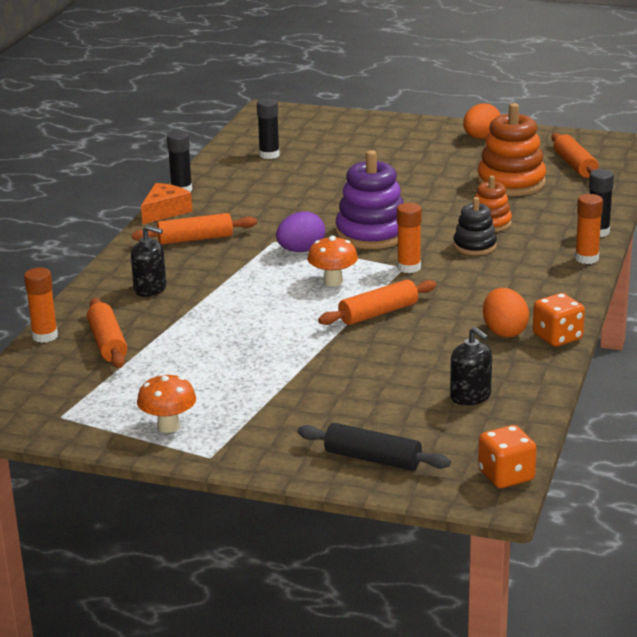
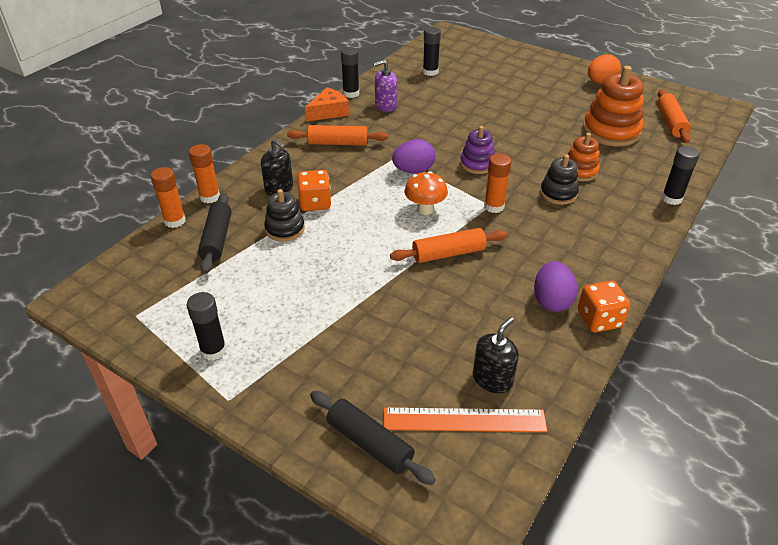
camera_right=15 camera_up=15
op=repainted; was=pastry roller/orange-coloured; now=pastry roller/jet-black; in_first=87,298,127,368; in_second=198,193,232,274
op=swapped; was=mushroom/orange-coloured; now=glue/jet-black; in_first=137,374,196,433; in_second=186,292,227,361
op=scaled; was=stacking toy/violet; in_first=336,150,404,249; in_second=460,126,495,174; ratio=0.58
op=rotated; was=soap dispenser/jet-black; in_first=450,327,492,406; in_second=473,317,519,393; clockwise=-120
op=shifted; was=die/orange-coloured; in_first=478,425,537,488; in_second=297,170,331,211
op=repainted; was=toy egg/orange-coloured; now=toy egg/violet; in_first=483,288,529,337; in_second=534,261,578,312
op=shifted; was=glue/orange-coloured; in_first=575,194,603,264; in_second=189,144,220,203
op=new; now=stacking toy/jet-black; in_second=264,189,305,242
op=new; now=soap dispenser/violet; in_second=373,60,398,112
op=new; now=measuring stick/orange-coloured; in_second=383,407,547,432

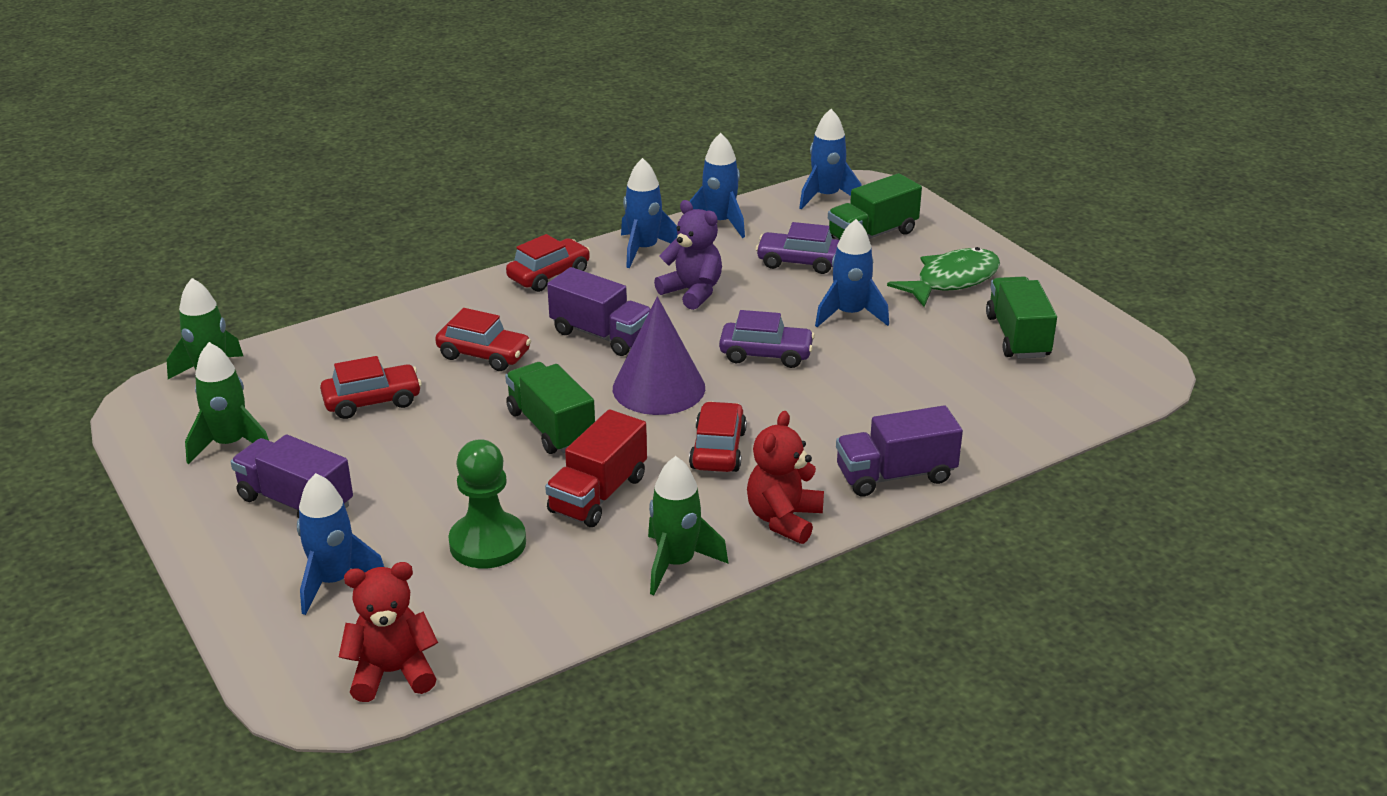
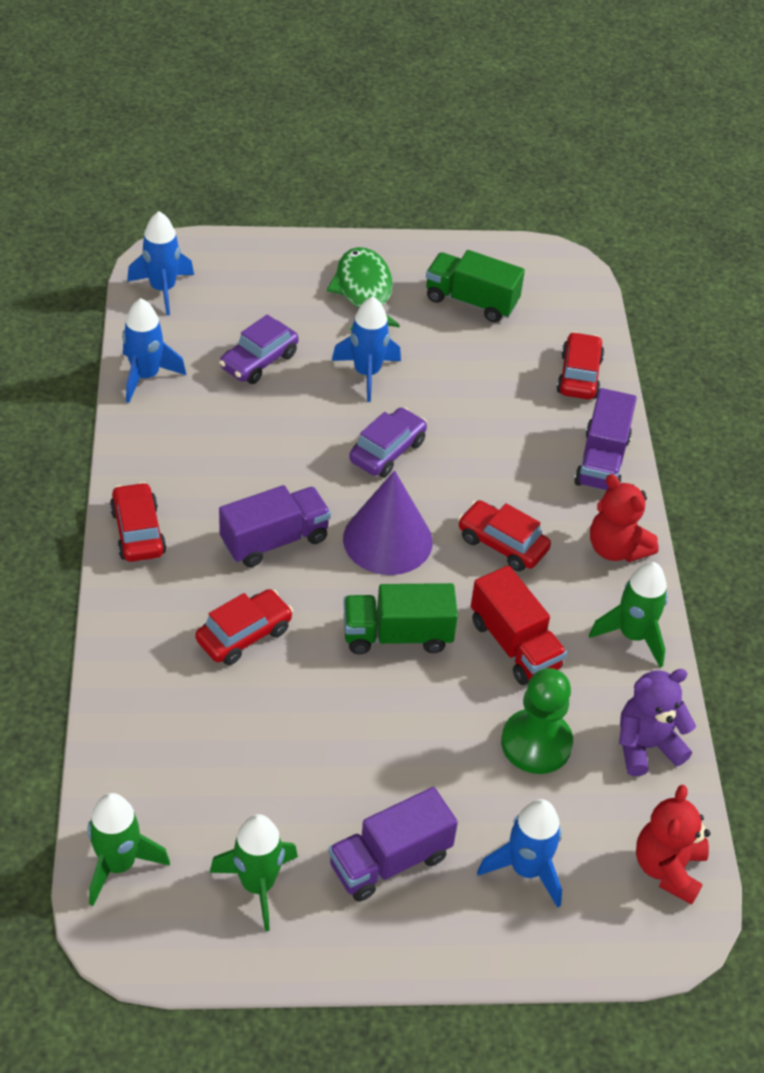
camera_right=-65 camera_up=15
op=shifted; was=toy car/scarlet; in_first=320,356,422,419; in_second=556,332,604,400
op=gone; was=toy rocket/cobalt; in_first=621,158,678,268
op=shifted; was=teddy bear/violet; in_first=654,200,722,310; in_second=619,669,696,776
op=gone; was=toy truck/emerald; in_first=828,173,922,240

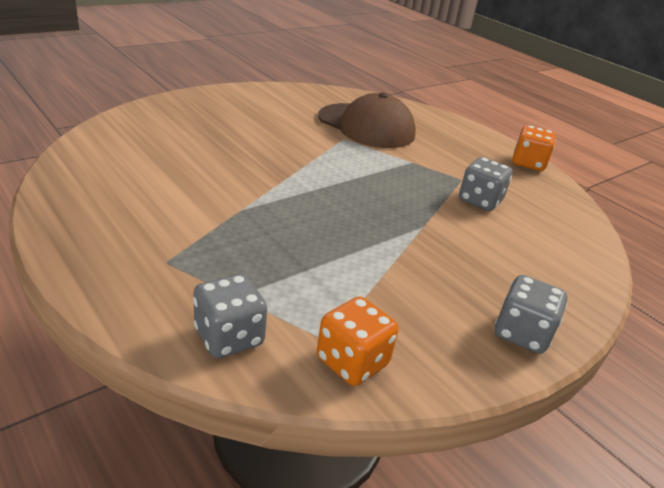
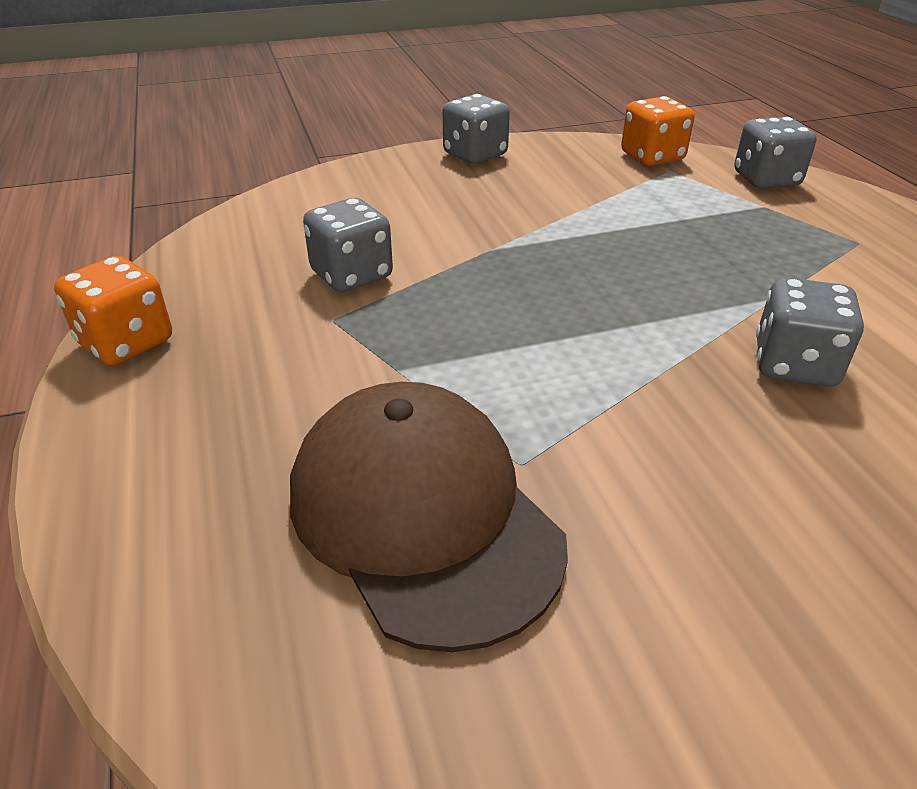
camera_right=-155 camera_up=5
op=new; now=die/gray; in_second=756,277,864,387

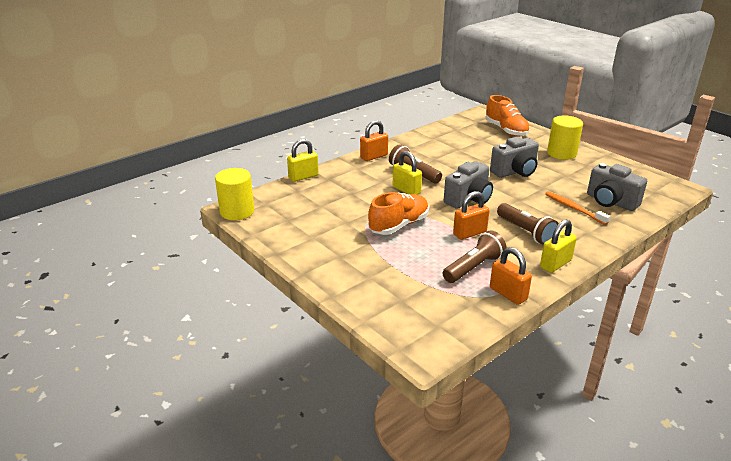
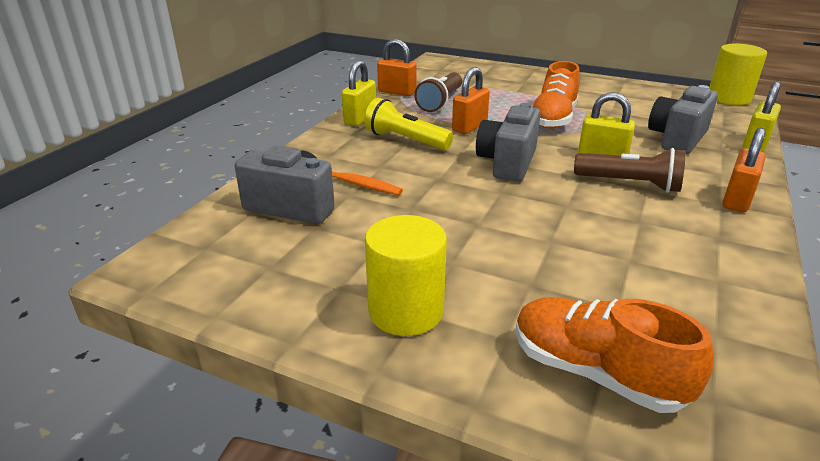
camera_right=155 camera_up=0
op=shifted; was=compact camera/gray; in_first=490,136,539,178; in_second=648,85,718,154
op=repainted; was=pocket torch/russet; now=pocket torch/golden; in_first=497,203,559,245; in_second=364,98,453,150

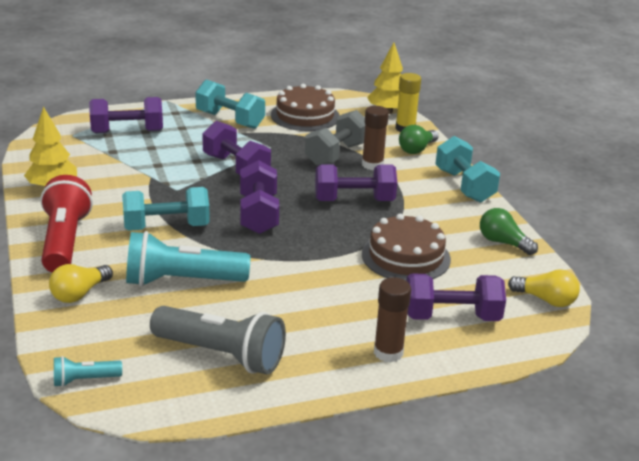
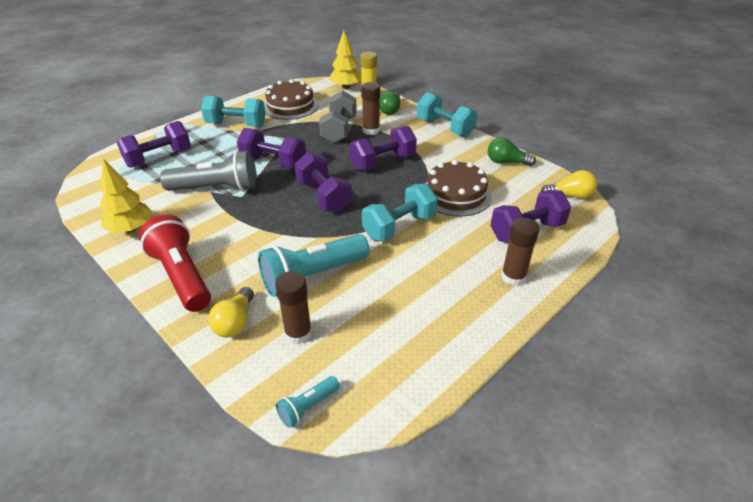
camera_right=-25 camera_up=10
op=shifted; was=free weight/teal; in_first=122,187,210,231; in_second=362,184,438,242
op=shifted; was=pocket torch/gray; in_first=150,306,286,374; in_second=160,150,257,192
op=new; now=glue/russet; in_second=275,271,312,344

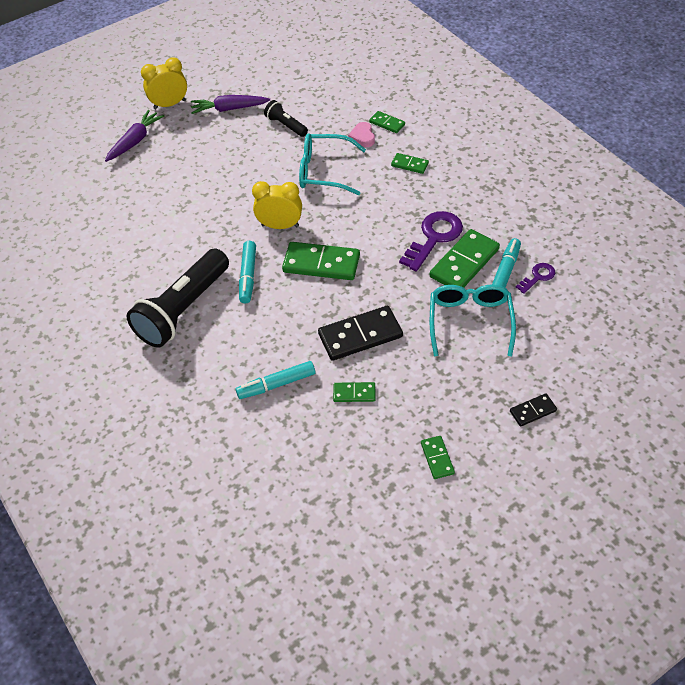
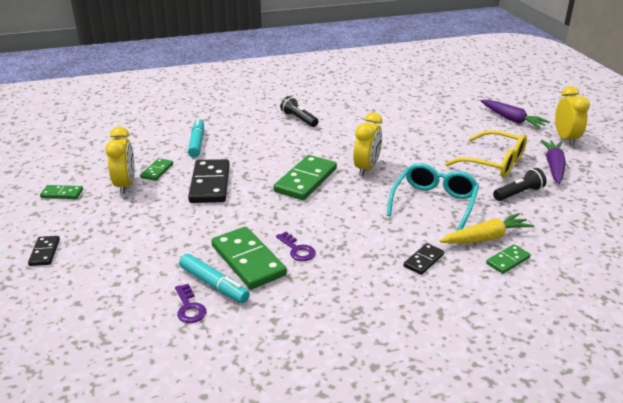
camera_right=105 camera_up=-20
op=scaled; was=pocket torch/jet-black; in_first=126,249,229,348; in_second=280,96,318,127; ratio=0.48
op=gone; was=felt pen/teal; in_first=239,241,256,304
op=swapped; was=heart shape/pink; now=root vegetable/golden; in_first=348,122,375,147; in_second=439,213,534,244
op=repainted; was=domino piece/emerald; now=domino piece/jet-black; in_first=391,153,429,174; in_second=404,243,444,275
op=scaled; was=latchkey/violet; in_first=399,211,463,271; in_second=276,232,316,261; ratio=0.53
op=gone; was=glasses/teal; in_first=430,284,516,357
op=new; now=clock/golden; in_second=105,127,135,194
op=new; now=glasses/golden; in_second=445,130,527,178

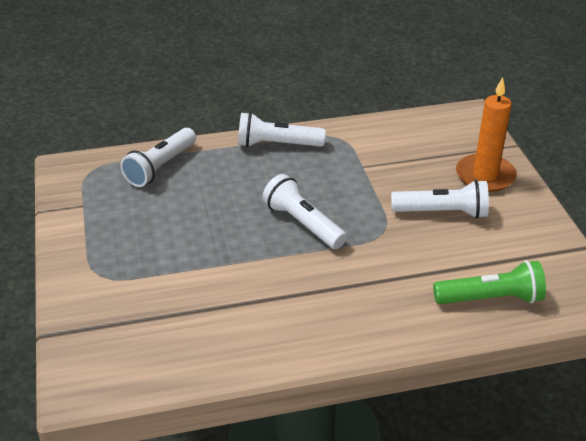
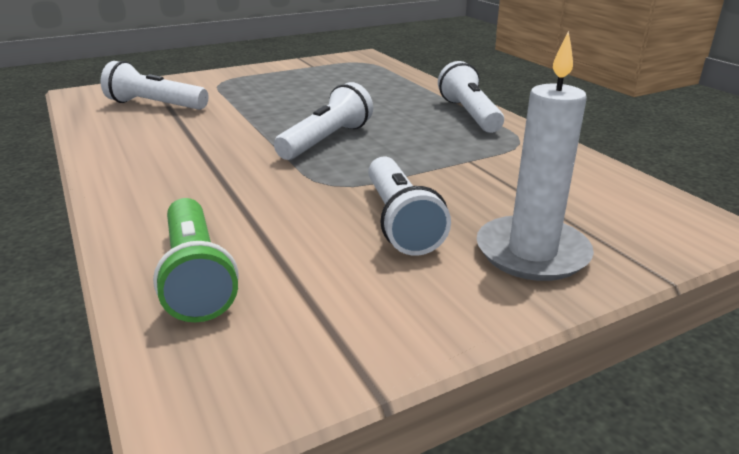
camera_right=75 camera_up=-10
op=shifted; was=pocket torch/white; in_first=120,128,196,187; in_second=101,61,208,110
op=repainted; was=candle/orange-coloured; now=candle/white; in_first=456,77,517,192; in_second=477,31,594,281

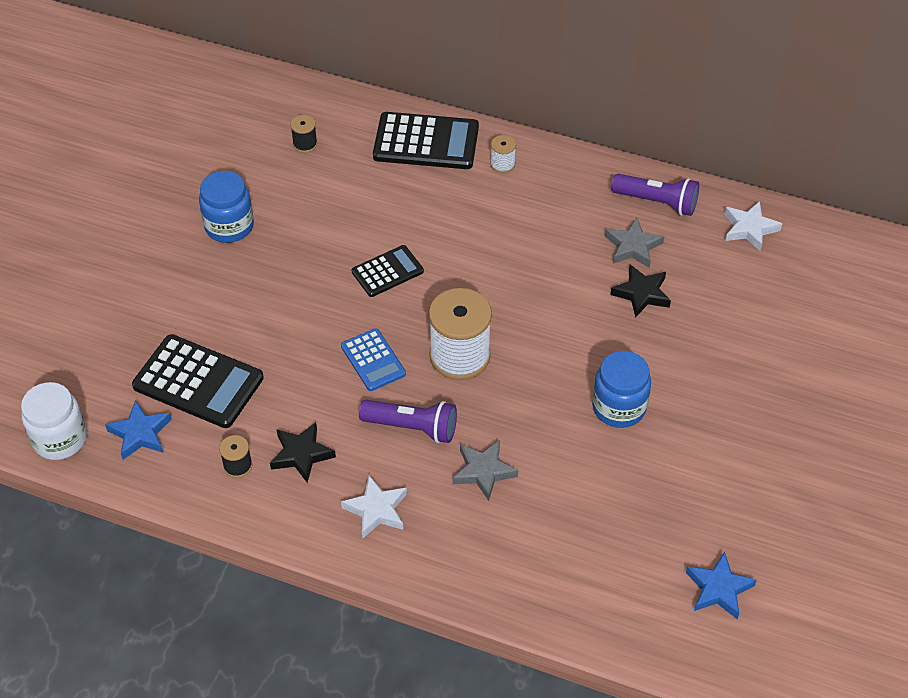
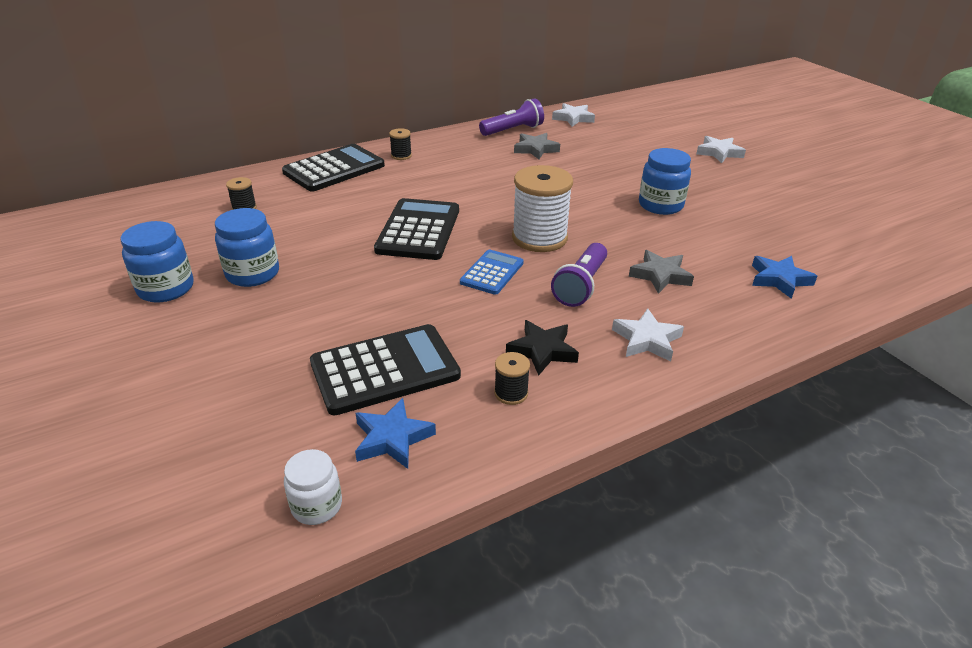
camera_right=-50 camera_up=-15
op=scaled; was=jar/white; in_first=21,382,87,460; in_second=284,449,342,525; ratio=0.65
op=rotated; was=adding machine/cobalt; in_first=341,328,406,391; in_second=460,250,524,295; clockwise=-75
op=scaled; was=adding machine/jet-black; in_first=352,245,424,297; in_second=374,198,459,260; ratio=1.71
op=rotated; was=pocket torch/violet; in_first=359,400,457,443; in_second=551,243,607,307; clockwise=150
op=repainted; was=spool/white; now=spool/jet-black; in_first=490,135,516,173; in_second=389,128,412,160
op=gone; was=five-pointed star/jet-black; in_first=610,264,671,318
op=shifted; was=five-pointed star/cobalt; in_first=686,552,757,619; in_second=752,256,817,299
op=new; now=jar/cobalt; in_second=120,221,194,302
op=new; now=five-pointed star/white; in_second=696,136,746,163

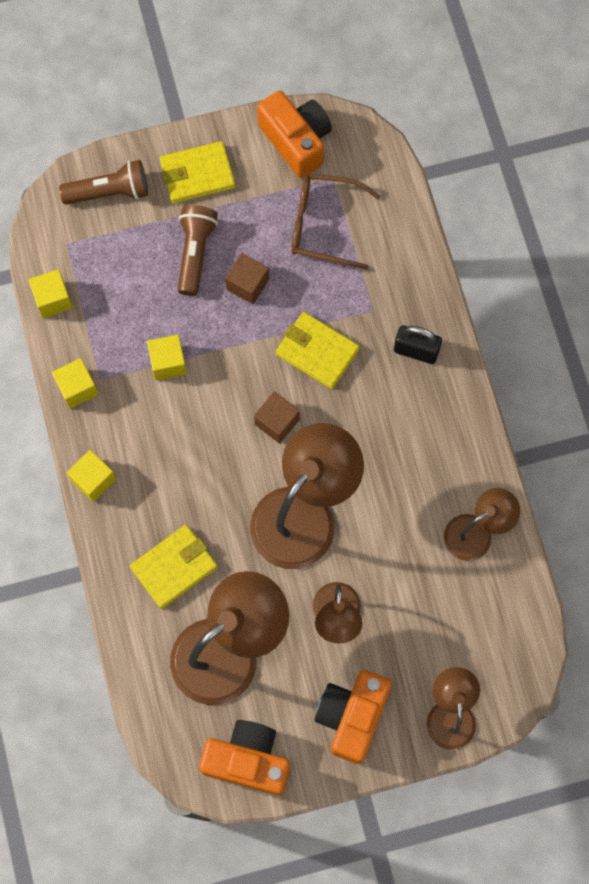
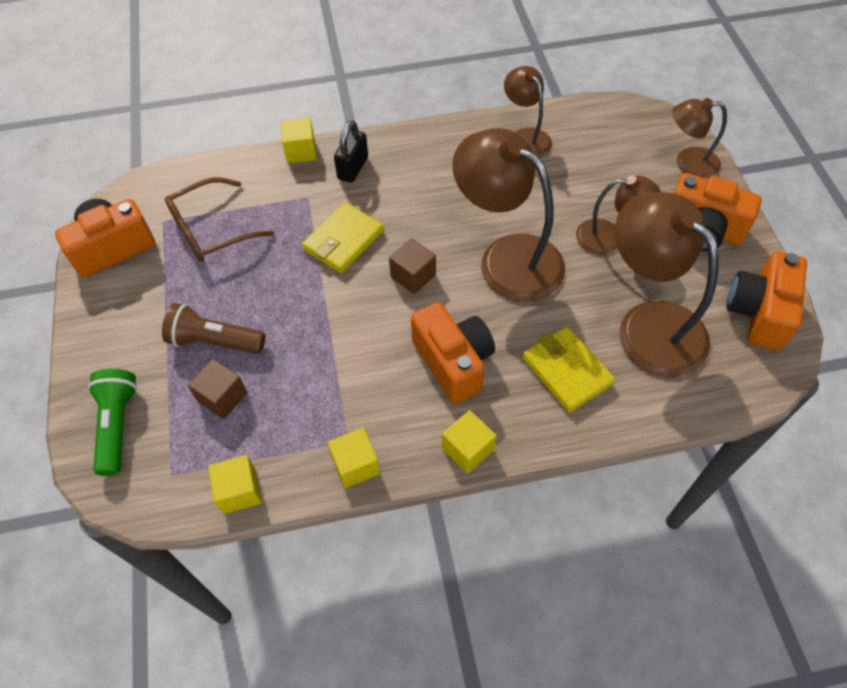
camera_right=-85 camera_up=-15
op=repainted; was=pocket torch/russet; now=pocket torch/emerald; in_first=59,160,148,205; in_second=88,369,137,476
op=shifted; was=block/golden; in_first=147,335,187,380; in_second=281,118,317,164
op=gone; was=card wallet/golden; in_first=160,141,236,204
op=shifted; was=block/russet; in_first=225,253,269,304; in_second=188,359,247,419
op=rotated; was=glasses/russet; in_first=292,174,381,270; in_second=165,177,274,262; clockwise=45
op=new; now=compact camera/orange-coloured; in_second=411,302,495,404

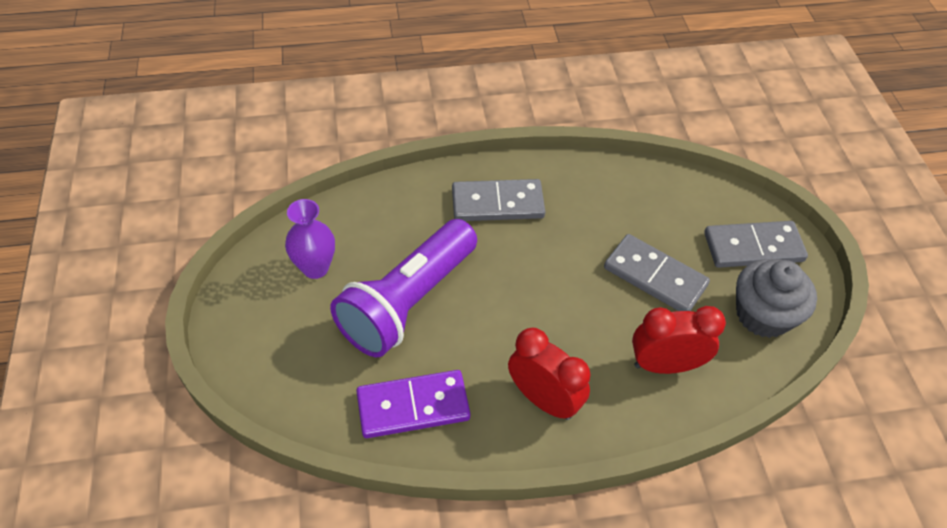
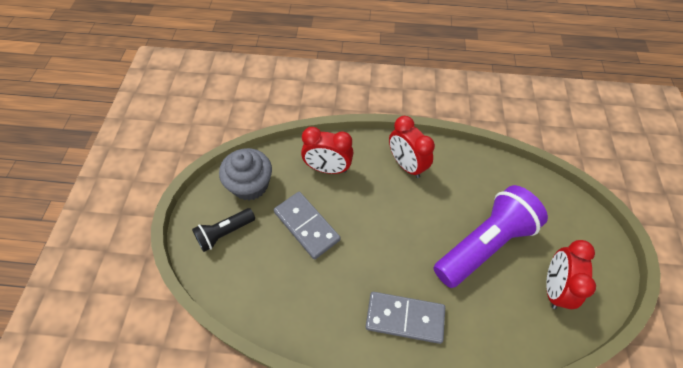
camera_right=-165 camera_up=5
op=swapped; was=vase/violet; now=clock/scarlet; in_first=285,199,335,279; in_second=546,240,596,309
op=gone; was=domino piece/violet; in_first=356,370,471,438
op=swapped; was=domino piece/gray; now=pocket torch/jet-black; in_first=704,221,808,268; in_second=192,208,255,252

